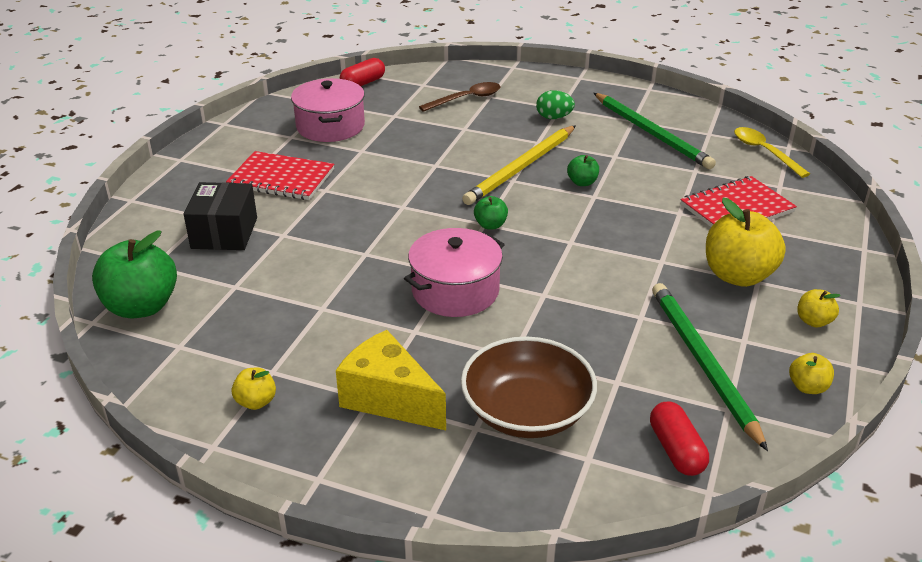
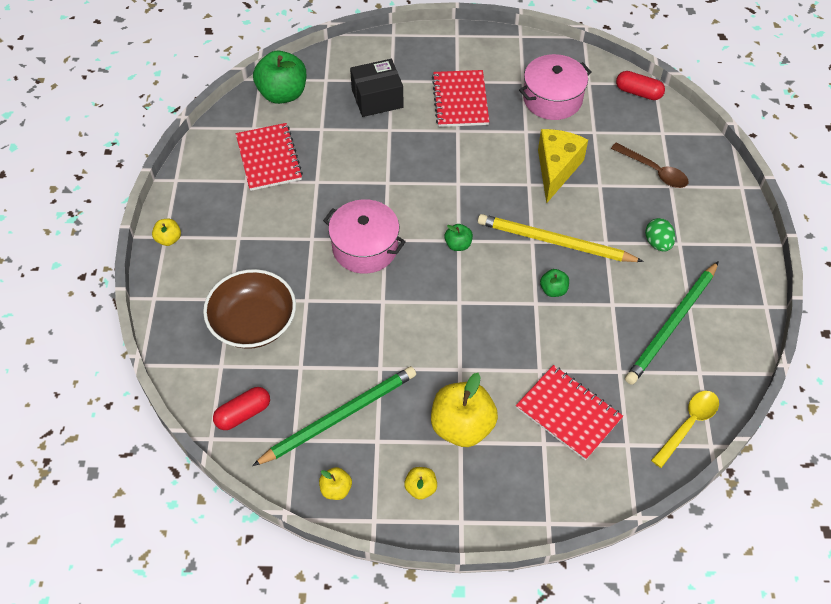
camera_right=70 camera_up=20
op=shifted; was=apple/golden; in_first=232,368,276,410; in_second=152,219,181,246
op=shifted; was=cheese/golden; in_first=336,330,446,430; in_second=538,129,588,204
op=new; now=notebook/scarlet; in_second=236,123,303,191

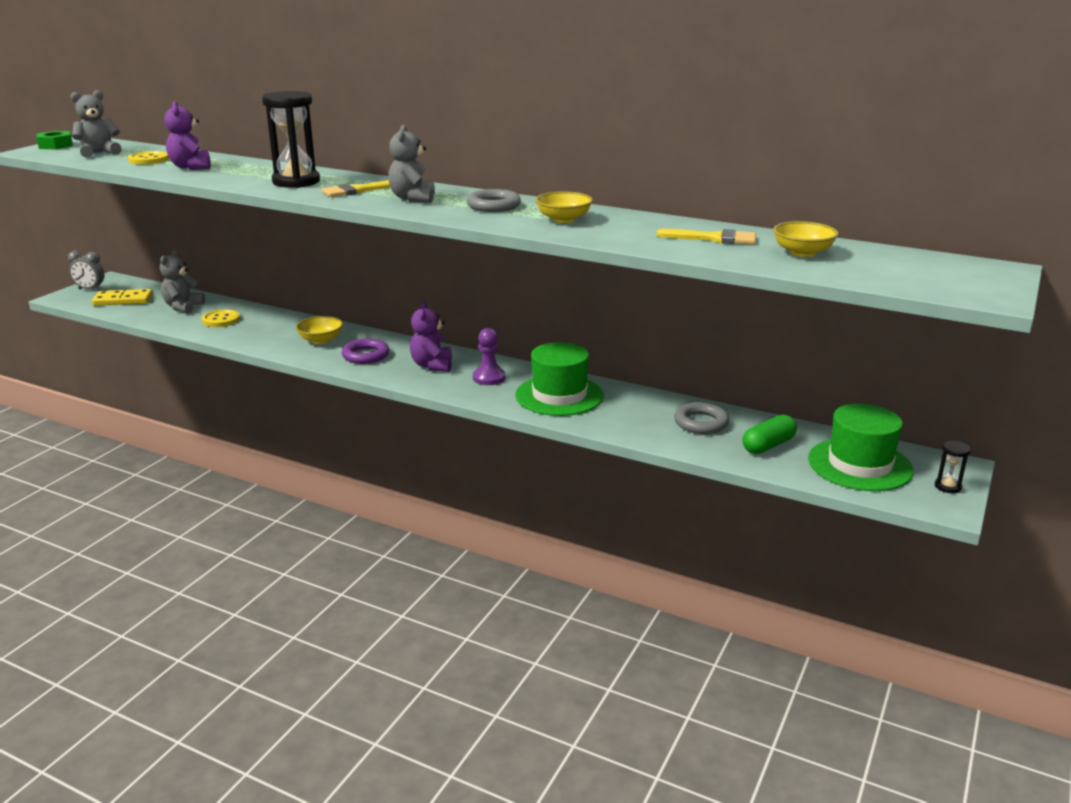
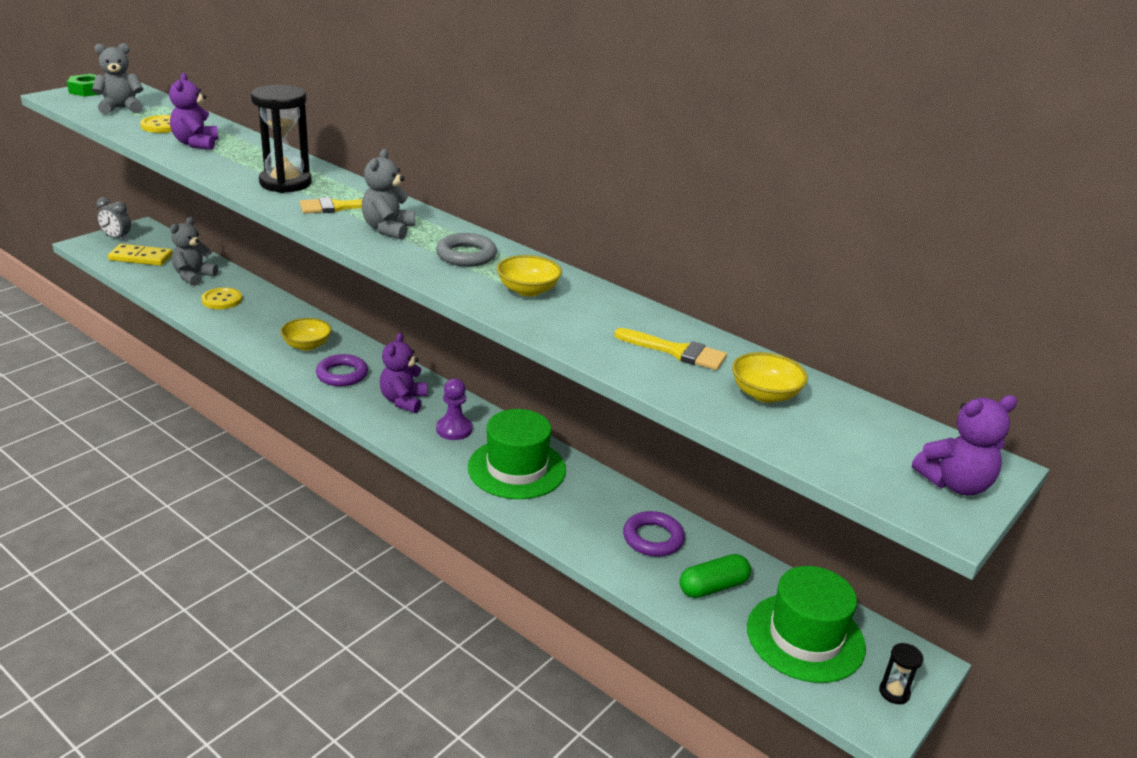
camera_right=10 camera_up=5
op=repainted; was=torus/gray; now=torus/violet; in_first=674,402,729,434; in_second=623,511,685,557
op=new; now=teddy bear/violet; in_second=912,395,1017,496

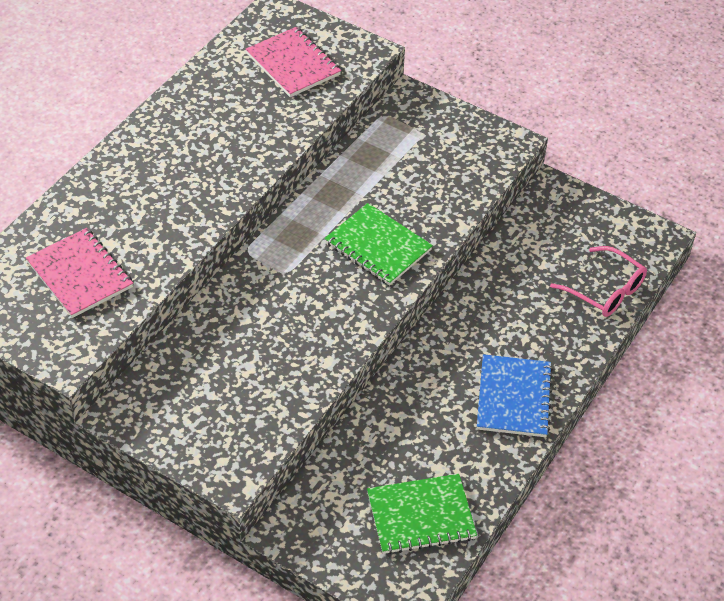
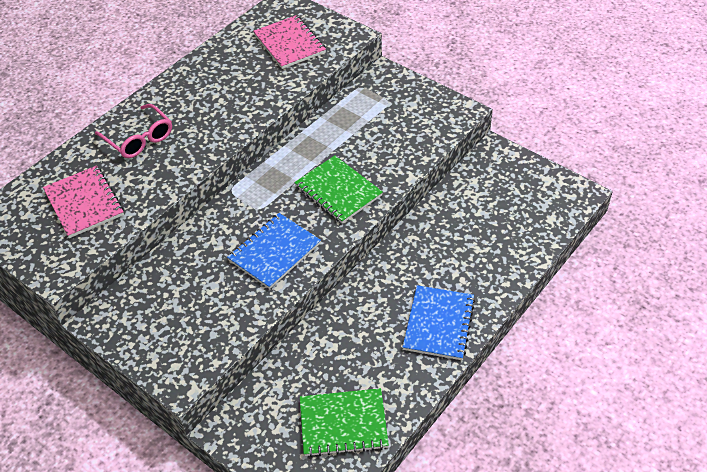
camera_right=10 camera_up=0
op=shifted; was=glasses/pink; in_first=550,246,647,317; in_second=95,104,172,158
op=new; now=notebook/cobalt; in_second=227,213,321,289

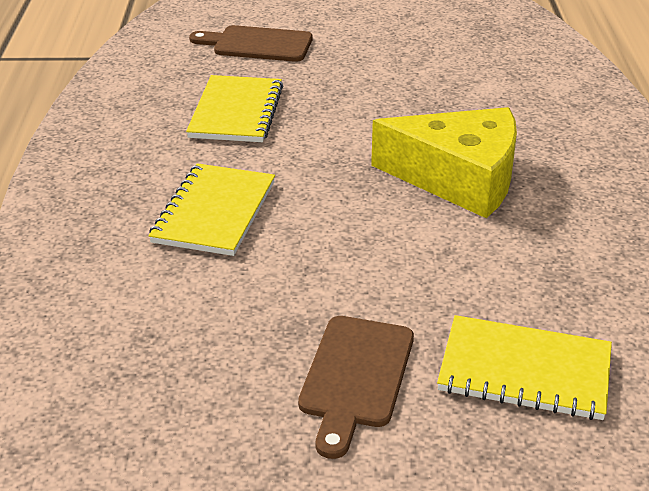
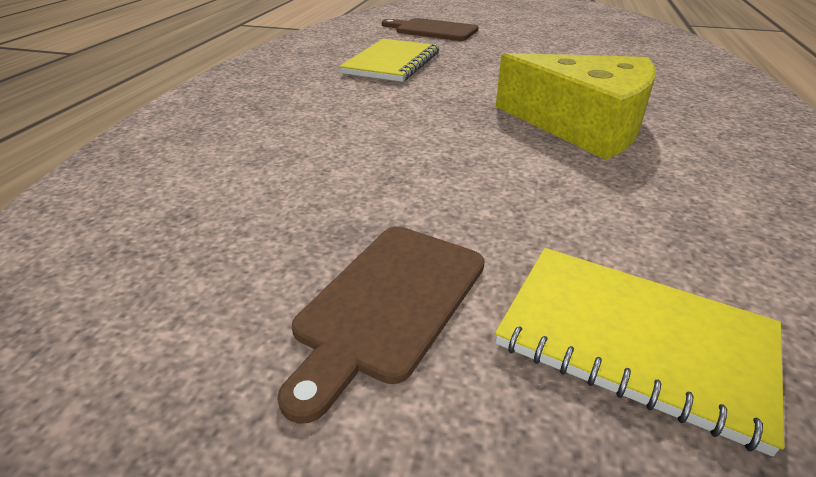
camera_right=15 camera_up=0
op=gone; was=notebook/golden; in_first=149,163,275,256

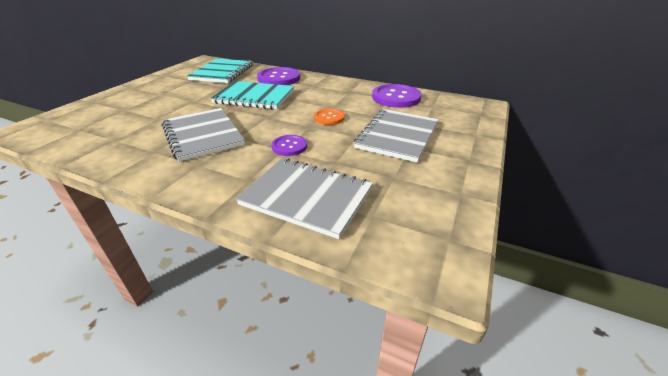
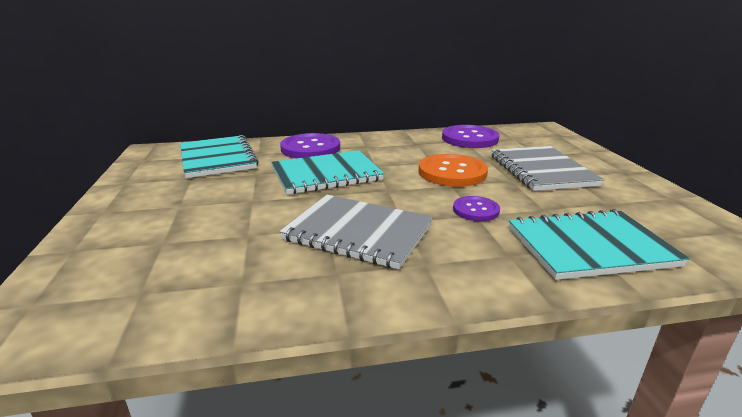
camera_right=-35 camera_up=-10
op=repainted; was=notebook/gray; now=notebook/teal; in_first=236,158,373,239; in_second=509,209,690,280
op=scaled; was=sewing button/orange-coloured; in_first=314,109,345,125; in_second=419,154,488,187; ratio=1.78

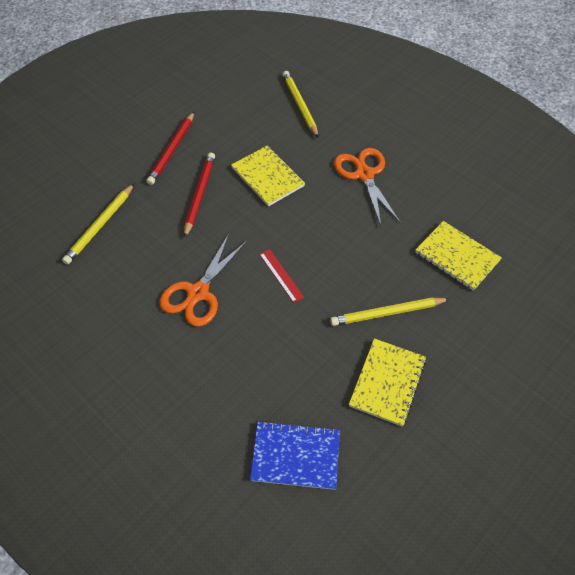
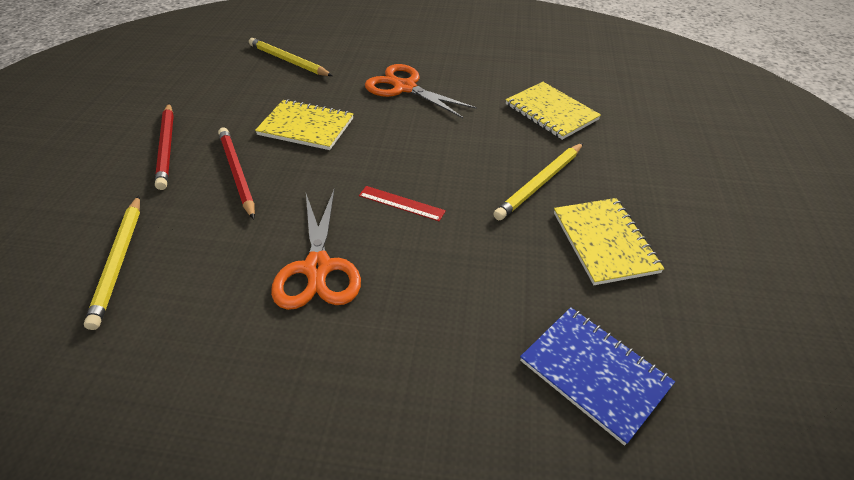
camera_right=-35 camera_up=-10
op=rotated; was=notebook/cobalt; in_first=250,421,340,490; in_second=520,307,675,446; clockwise=75
op=rotated; was=notebook/golden; in_first=415,221,502,291; in_second=506,82,601,140; clockwise=45

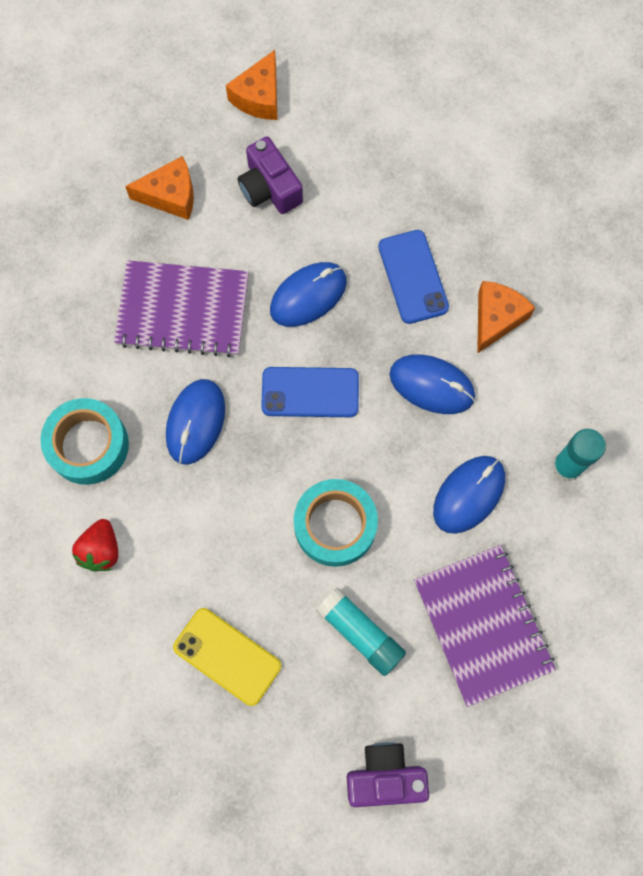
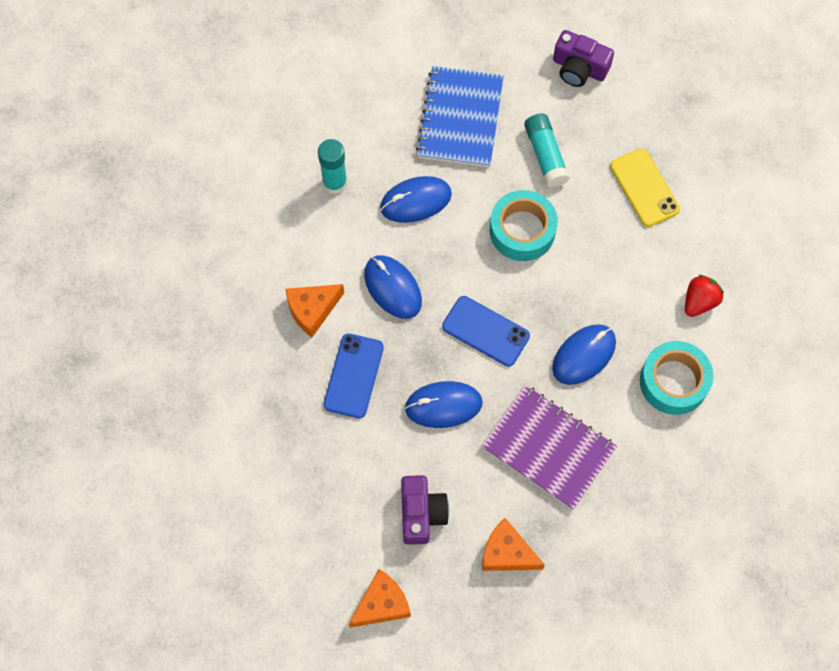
camera_right=-150 camera_up=-5
op=repainted; was=notebook/violet; now=notebook/cobalt; in_first=414,545,556,707; in_second=416,66,504,167

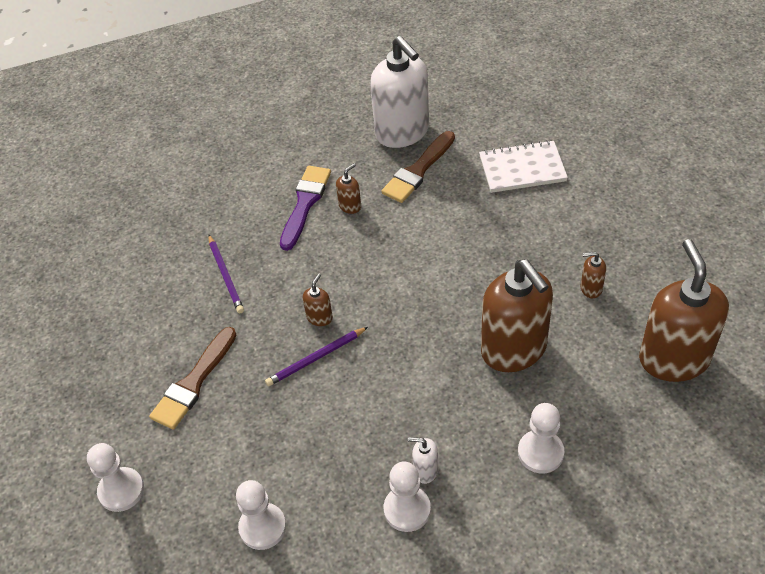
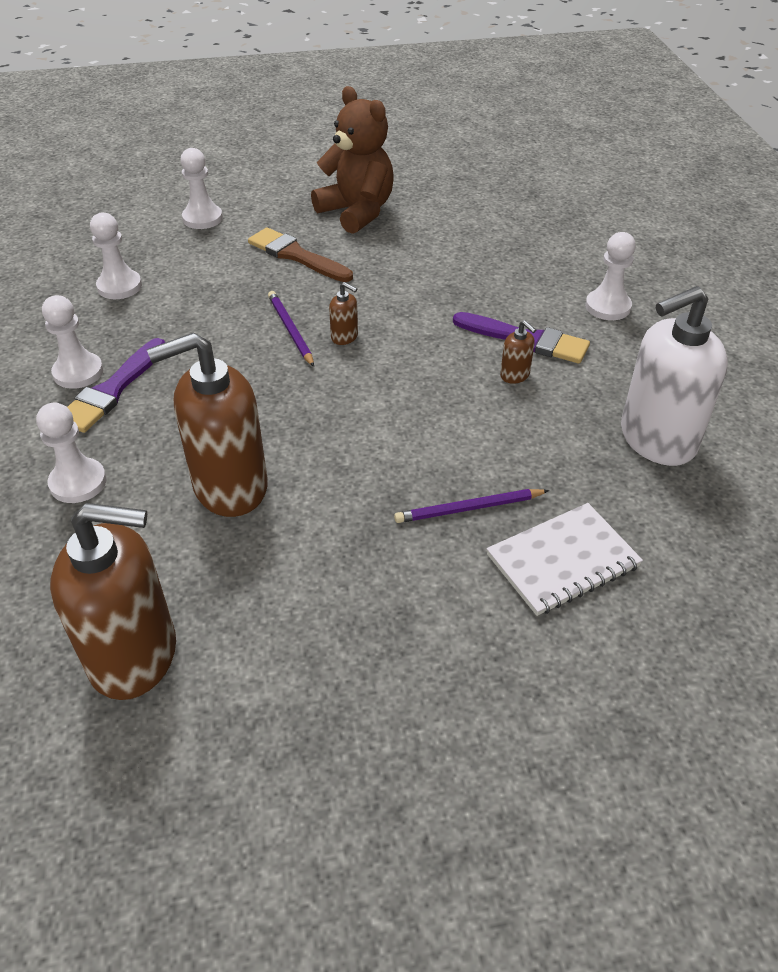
camera_right=95 camera_up=-5
op=shifted; was=wooden pencil/violet; in_first=208,235,244,313; in_second=394,489,549,523
op=gone; was=paintbrush/russet; in_first=381,131,455,203
op=swapped; was=soap dispenser/white; now=paintbrush/violet; in_first=408,437,438,484; in_second=67,338,165,433
op=rotated; was=notebook/white; in_first=479,140,568,193; in_second=487,503,643,616; clockwise=60
op=gone; was=soap dispenser/russet; in_first=581,252,606,298
op=new; now=teddy bear/russet; in_second=311,86,394,234
op=new; now=game pawn/white; in_second=585,232,636,320

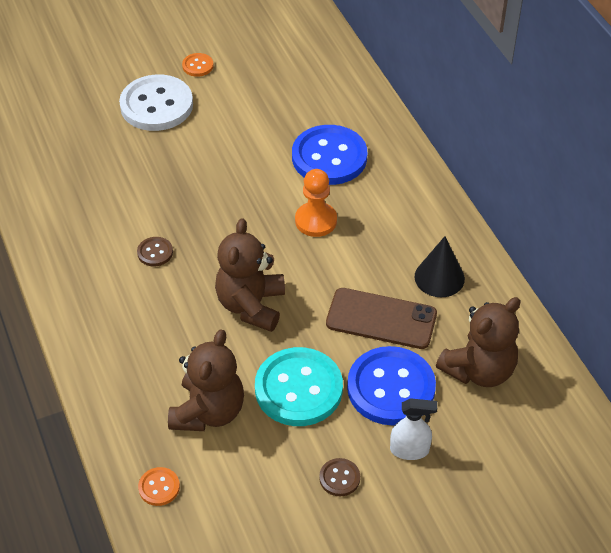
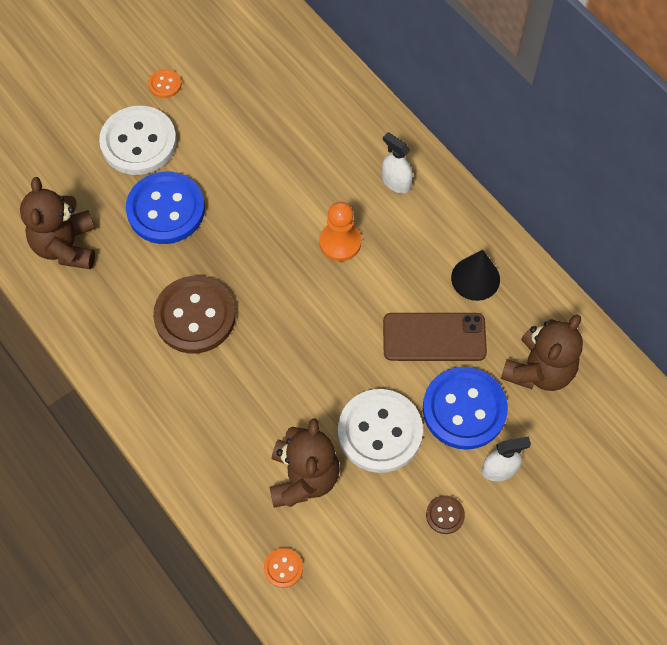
camera_right=-15 camera_up=15
op=scaled; was=sewing button/russet; in_first=137,237,173,266; in_second=153,276,236,353; ratio=2.27
op=shifted; was=teddy bear/russet; in_first=215,218,285,332; in_second=20,177,95,269
op=repainted; was=sewing button/teal; now=sewing button/white; in_first=255,347,343,426; in_second=338,389,423,473
op=shifted; was=sewing button/cobalt; in_first=292,125,367,185; in_second=126,171,205,244
op=new; now=sprayer/white; in_second=382,132,413,193

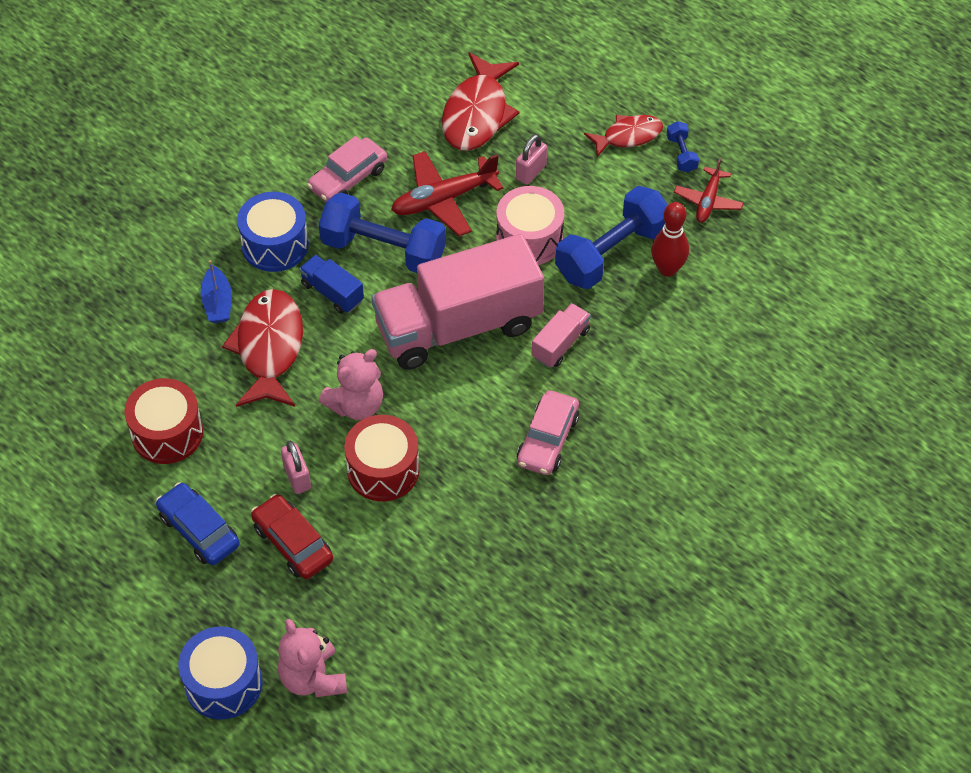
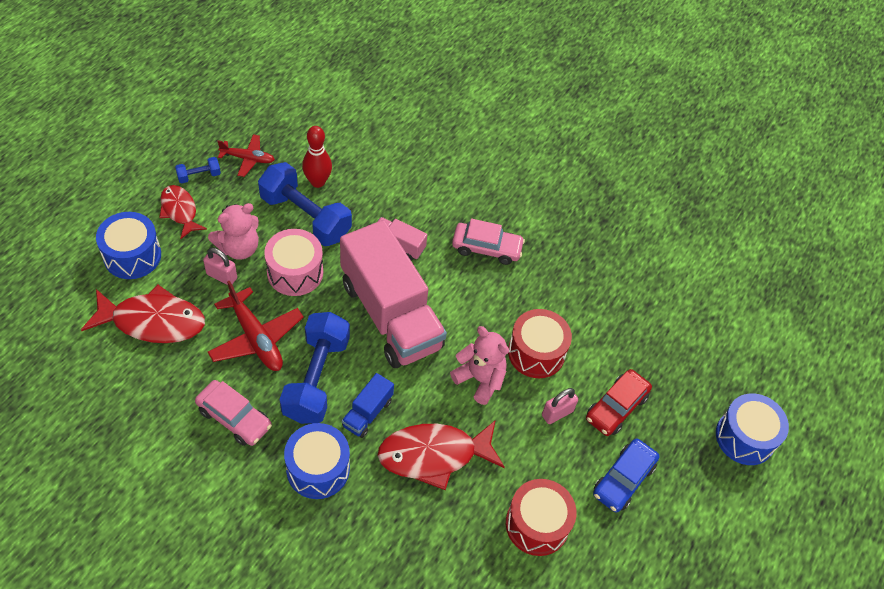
camera_right=-105 camera_up=0
op=gone; was=boat/cobalt; in_first=201,260,232,323
op=shifted; was=teddy bear/pink; in_first=278,619,347,697; in_second=208,203,259,260
op=new; now=snare drum/cobalt; in_second=96,212,161,279

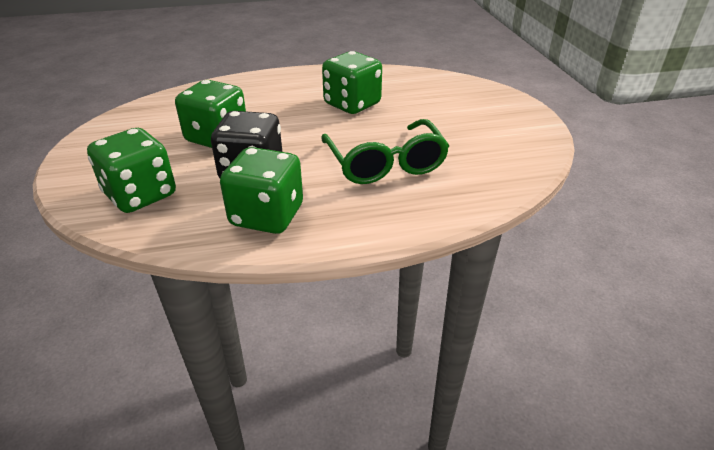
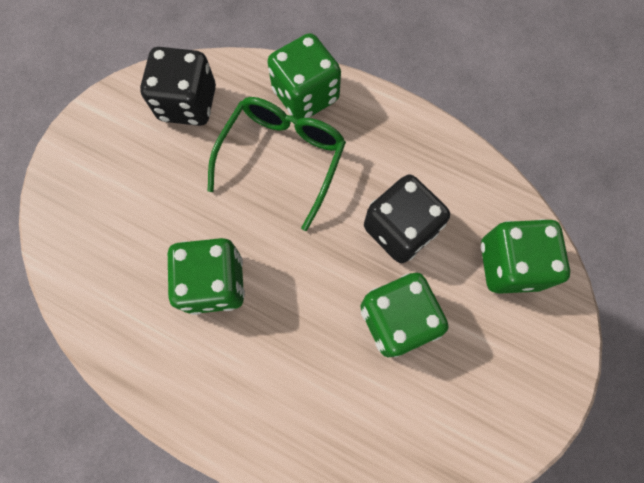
camera_right=-140 camera_up=35
op=shifted; was=die/emerald; in_first=220,147,303,234; in_second=267,33,341,119
op=new; now=die/jet-black; in_second=140,47,216,126

